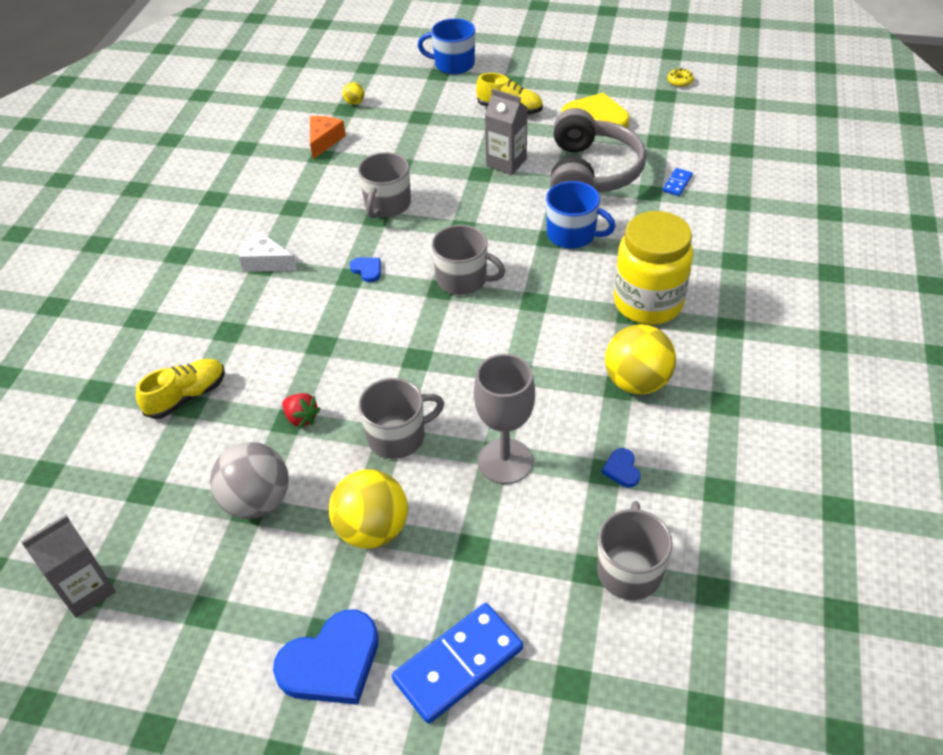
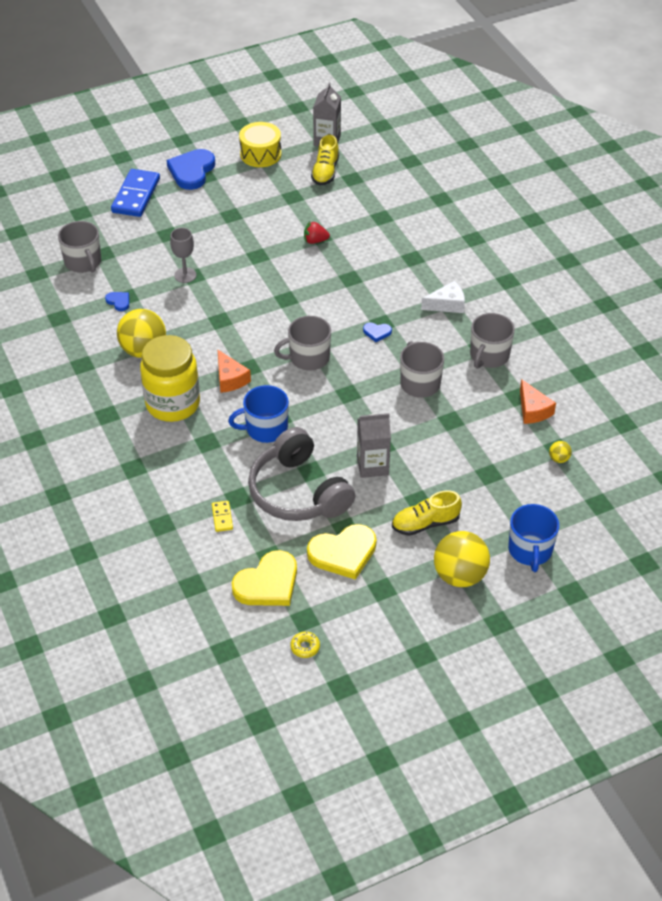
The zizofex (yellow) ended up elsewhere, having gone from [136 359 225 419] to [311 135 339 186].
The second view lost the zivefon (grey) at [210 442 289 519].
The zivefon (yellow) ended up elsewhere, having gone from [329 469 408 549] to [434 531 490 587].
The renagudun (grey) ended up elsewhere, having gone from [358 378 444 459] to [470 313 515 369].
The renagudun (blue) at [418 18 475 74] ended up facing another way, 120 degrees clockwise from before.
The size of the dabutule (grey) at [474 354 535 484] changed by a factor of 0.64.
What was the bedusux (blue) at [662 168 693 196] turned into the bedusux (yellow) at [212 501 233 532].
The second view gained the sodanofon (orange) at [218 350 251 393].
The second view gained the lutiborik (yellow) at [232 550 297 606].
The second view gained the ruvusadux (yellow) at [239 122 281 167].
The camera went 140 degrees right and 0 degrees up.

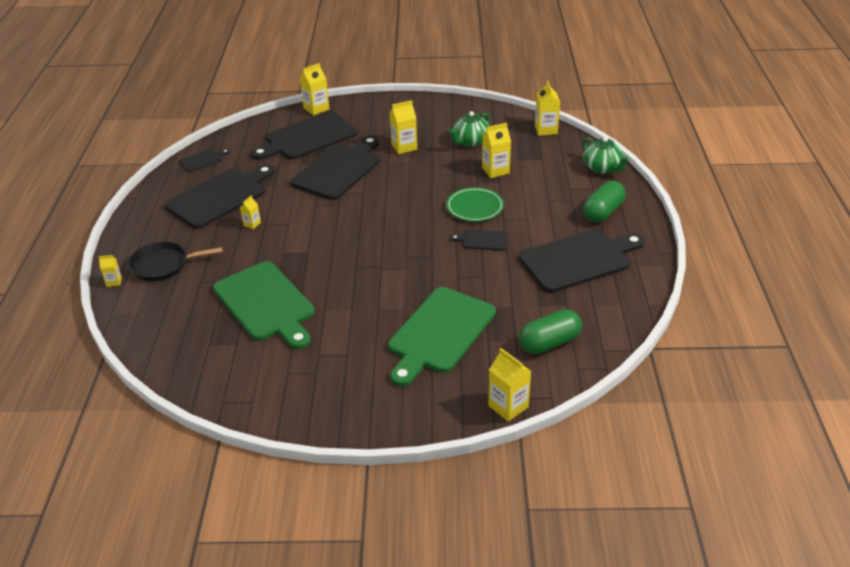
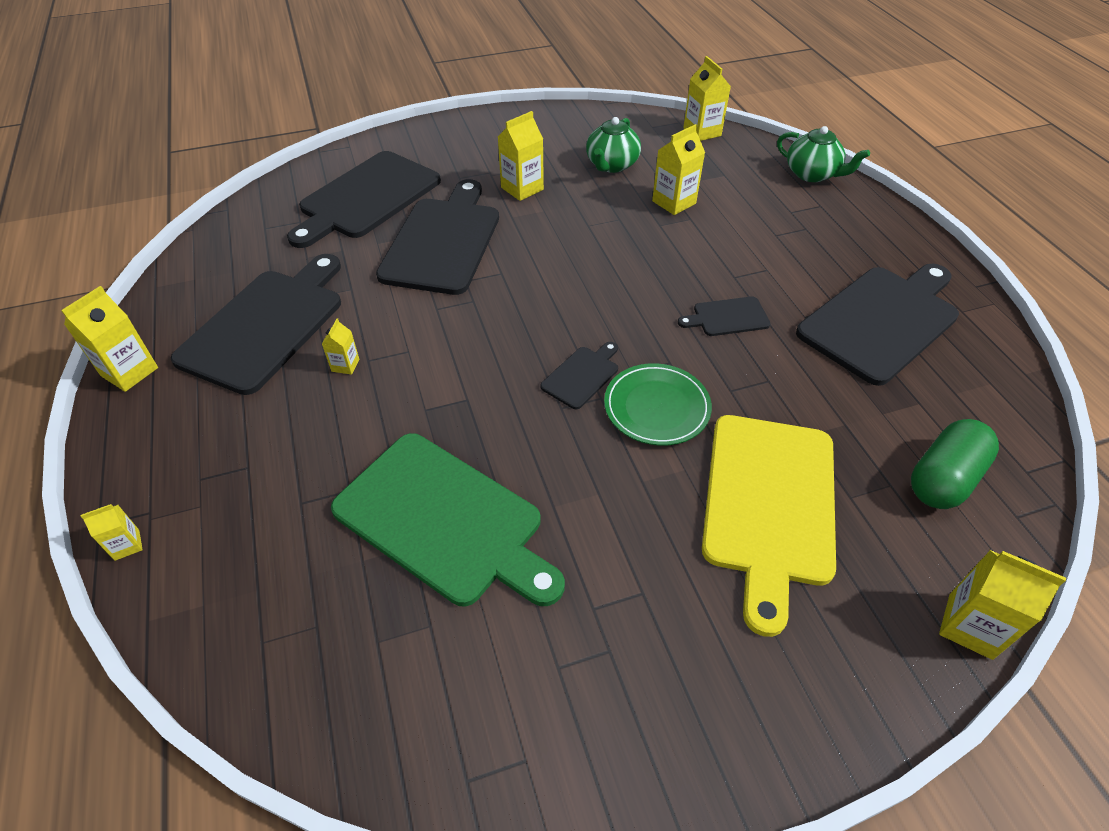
The second view lost the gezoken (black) at [128 241 222 281].
The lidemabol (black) ended up elsewhere, having gone from [179 149 230 172] to [541 342 618 409].
The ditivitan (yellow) ended up elsewhere, having gone from [300 63 329 115] to [61 286 158 392].
What was the lidemabol (green) at [388 287 496 386] turned into the lidemabol (yellow) at [702 415 836 637].
The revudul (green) ended up elsewhere, having gone from [446 187 504 222] to [604 363 712 446].
The second view lost the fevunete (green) at [583 181 625 222].
The camera went 20 degrees left and 10 degrees up.

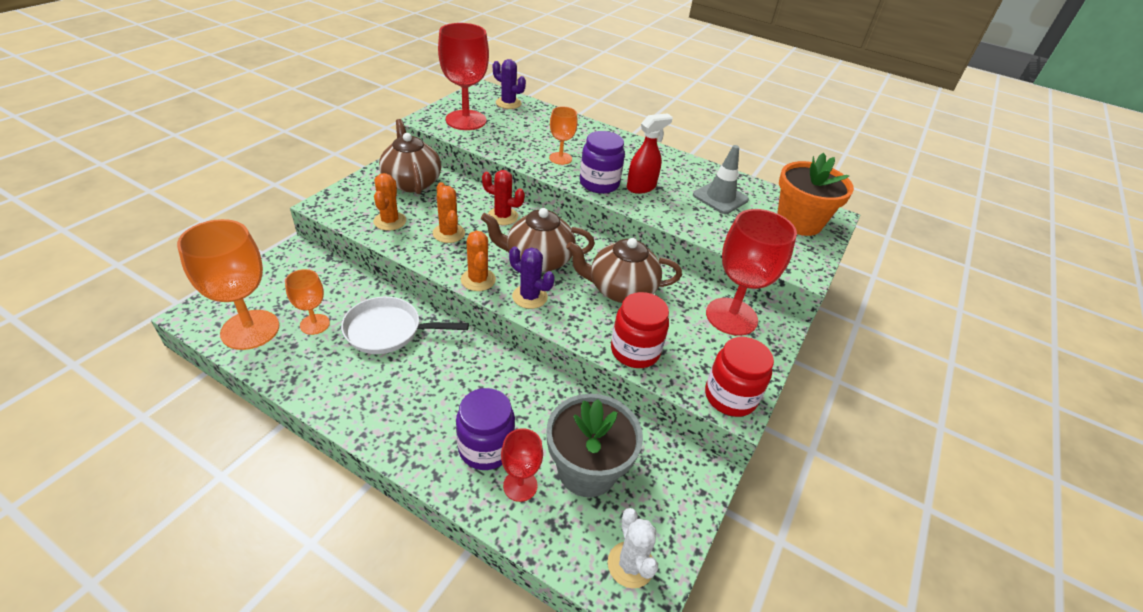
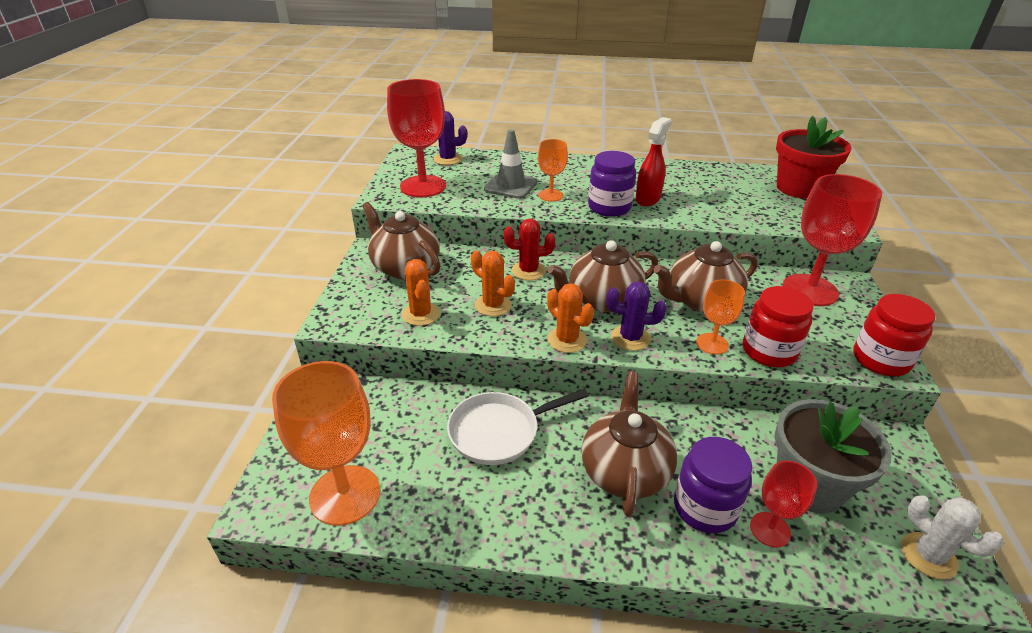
The dabutule (orange) ended up elsewhere, having gone from [285 269 330 335] to [696 279 745 355].
The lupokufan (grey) ended up elsewhere, having gone from [693 145 749 214] to [484 129 538 199].
What was the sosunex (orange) at [777 153 854 236] turned into the sosunex (red) at [776 116 852 199].
The second view gained the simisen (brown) at [582 371 677 517].
The camera went 20 degrees left and 5 degrees down.

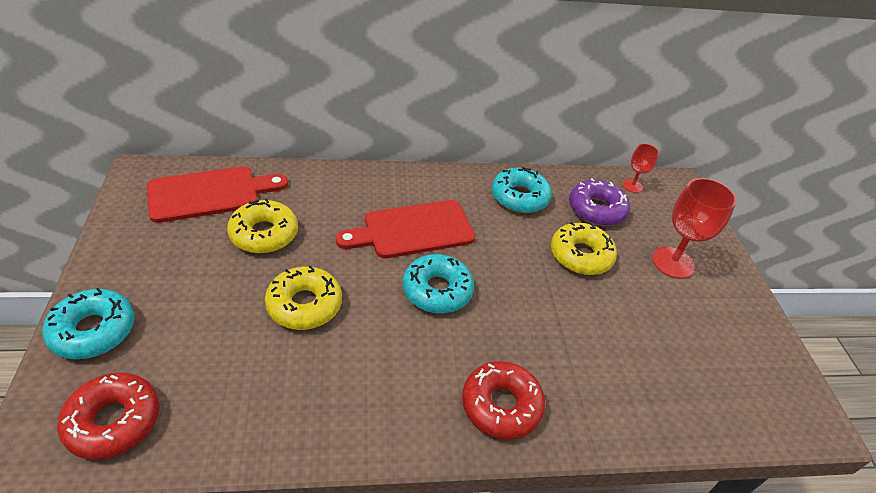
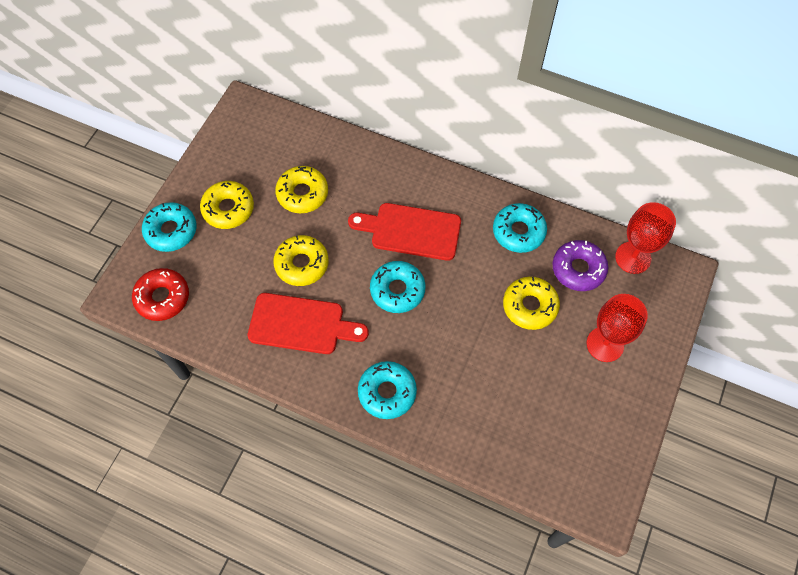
The lidemabol (red) ended up elsewhere, having gone from [147 167 288 223] to [248 293 369 354].
What was the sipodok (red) at [462 361 545 440] turned into the sipodok (turquoise) at [358 361 417 419].
The size of the dabutule (red) at [623 144 659 193] changed by a factor of 1.82.
The second view gained the sipodok (yellow) at [200 181 254 229].
The camera went 35 degrees right and 20 degrees up.

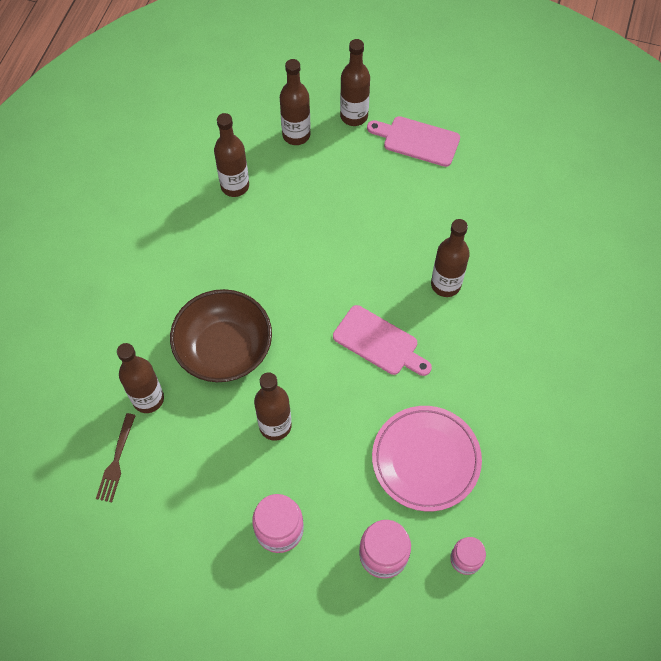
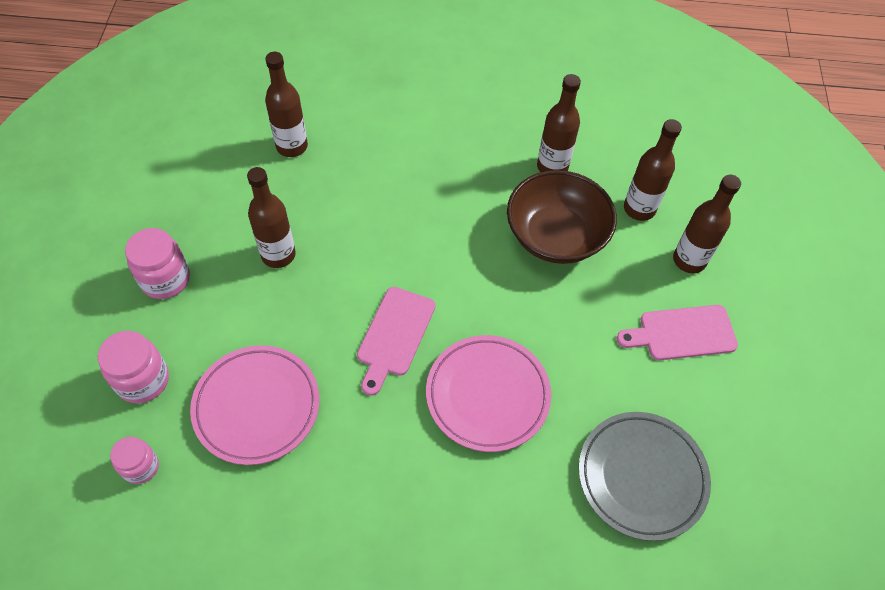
The second view lost the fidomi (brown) at [96 413 136 502].
The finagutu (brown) ended up elsewhere, having gone from [170 289 272 382] to [507 170 617 264].
The lidemabol (pink) at [367 116 460 167] ended up facing another way, 105 degrees counterclockwise from before.
Where the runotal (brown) stood at [431 219 470 297], the revudul (pink) came to stand at [426 335 551 452].
The second view gained the revudul (grey) at [579 412 711 541].
The camera went 75 degrees right and 5 degrees down.

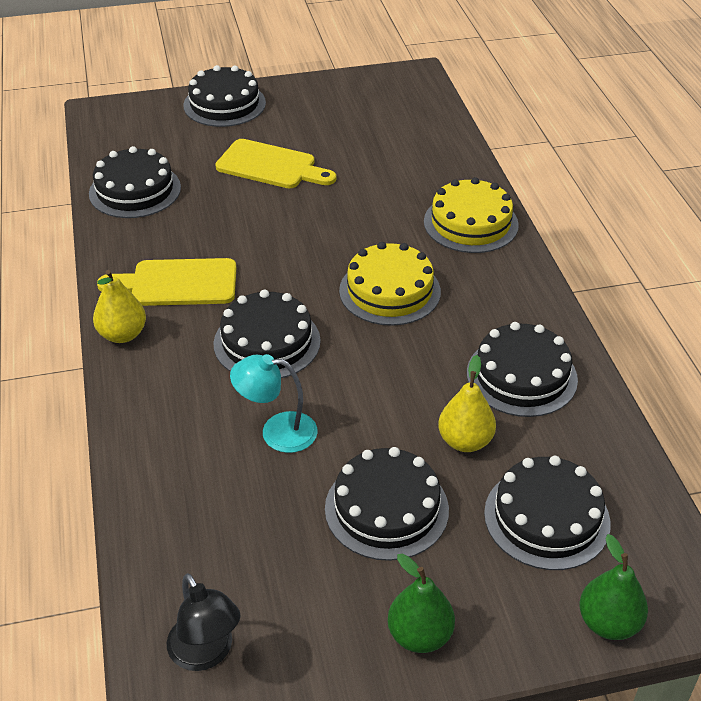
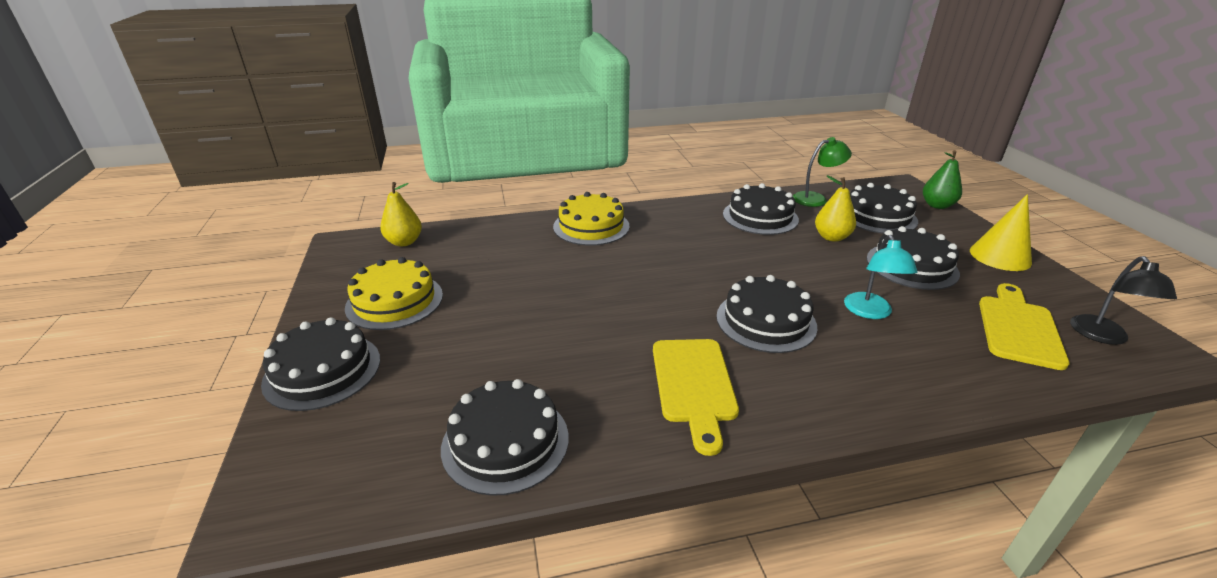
The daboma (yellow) ended up elsewhere, having gone from [93 270 146 343] to [380 182 422 246].
The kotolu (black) at [167 573 240 671] ended up facing another way, 135 degrees clockwise from before.
The lidemabol (yellow) ended up elsewhere, having gone from [215 139 336 189] to [979 283 1069 370].
The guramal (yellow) ended up elsewhere, having gone from [339 242 441 326] to [345 257 443 330].
Where the daboma (green) stood at [388 554 455 653], the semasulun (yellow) came to stand at [970 194 1032 271].
The second view gained the kotolu (green) at [793 137 852 207].
The camera went 90 degrees left and 10 degrees down.

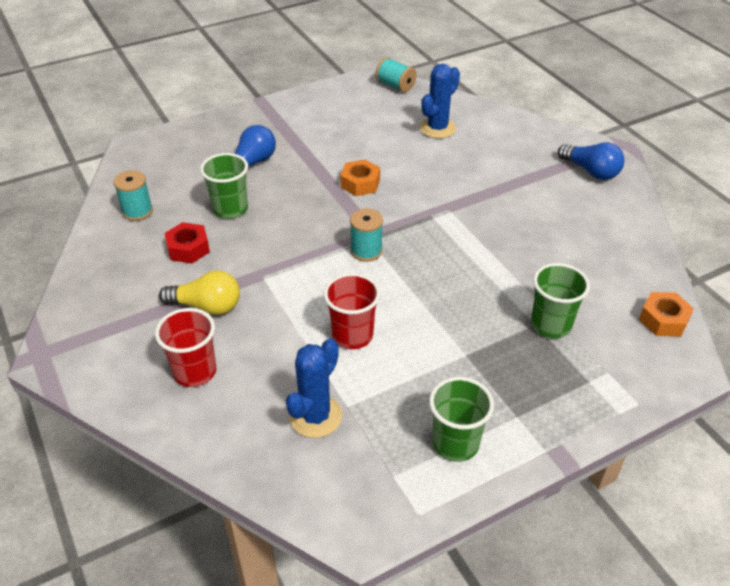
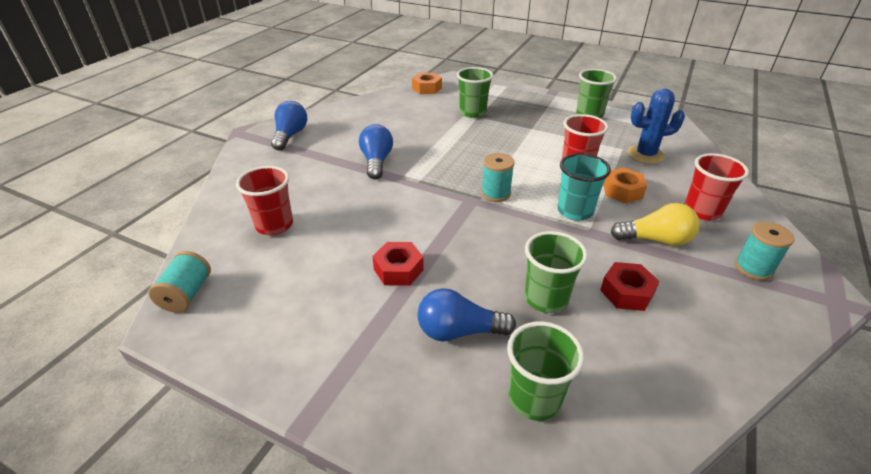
The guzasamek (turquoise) ended up elsewhere, having gone from [114 170 153 221] to [735 222 794 280].
The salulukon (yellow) at [159 271 240 315] ended up facing another way, 120 degrees clockwise from before.
The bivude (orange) ended up elsewhere, having gone from [340 159 380 196] to [603 167 647 203].
Where the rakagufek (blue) stood at [420 64 460 138], the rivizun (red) came to stand at [236 166 293 235].
The second view gained the salulukon (blue) at [359 124 393 179].
The second view gained the bivude (red) at [372 242 424 286].
The second view gained the rivizun (green) at [507 321 584 421].
The second view gained the rivizun (turquoise) at [557 153 611 221].
The camera went 125 degrees left and 5 degrees down.

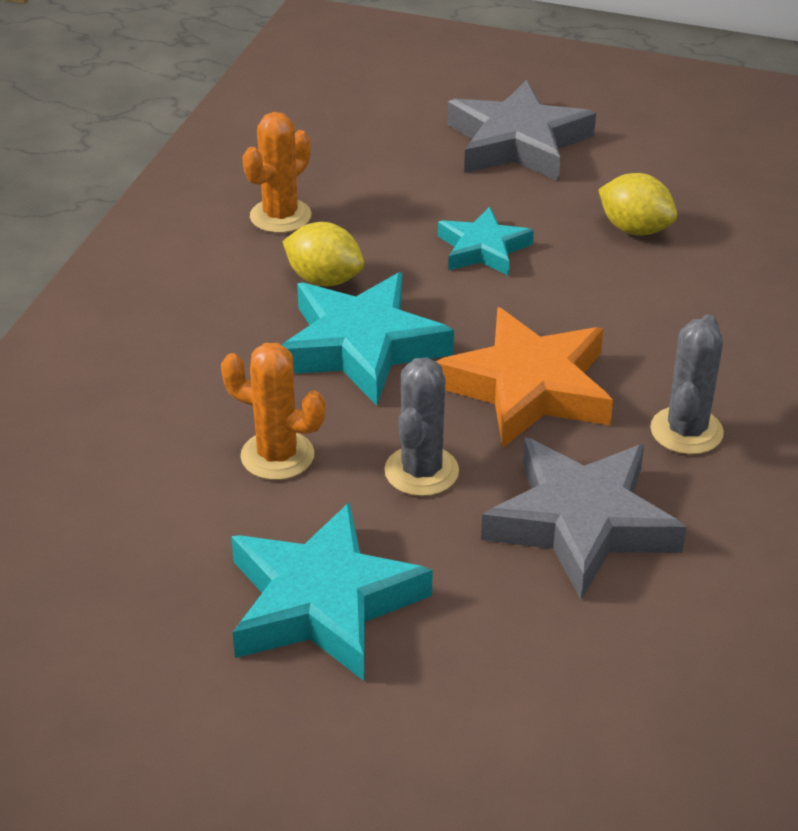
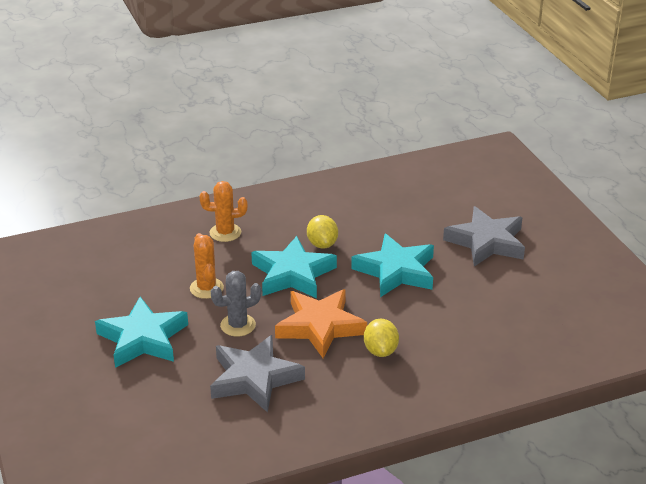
The rakagufek (orange) ended up elsewhere, having gone from [242 112 311 233] to [200 181 247 242].
The size of the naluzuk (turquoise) at [438 207 534 276] changed by a factor of 1.69.
The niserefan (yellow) ended up elsewhere, having gone from [598 173 677 235] to [364 319 399 357].
The second view lost the rakagufek (grey) at [650 314 724 455].
The camera went 50 degrees right and 5 degrees down.

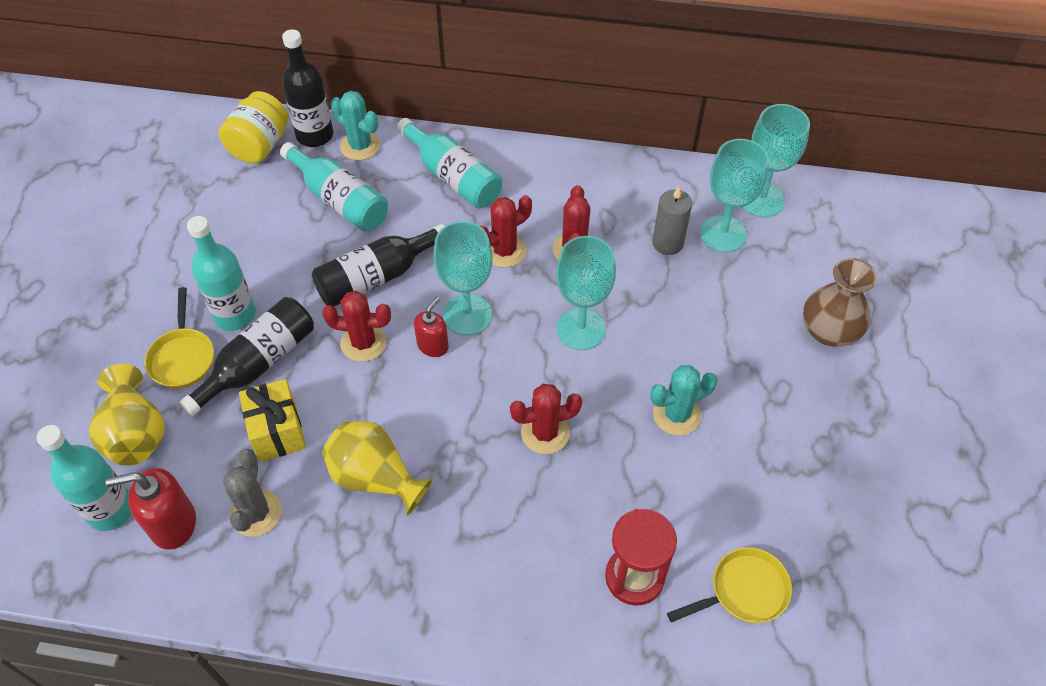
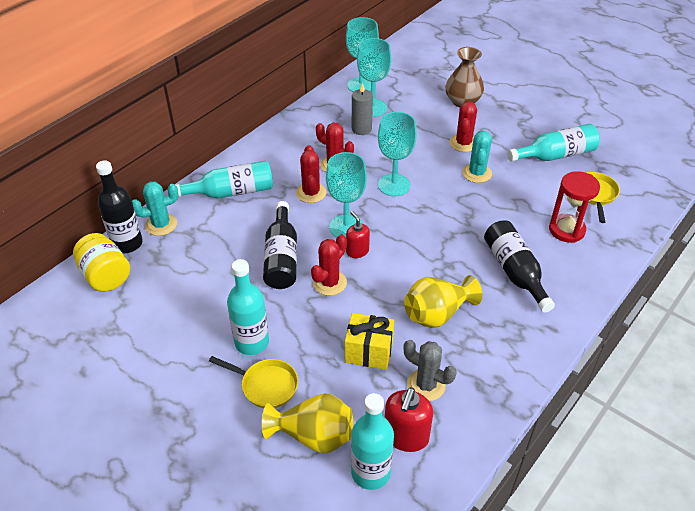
The runotal (black) ended up elsewhere, having gone from [179 297 314 416] to [484 220 555 313].
The runotal (turquoise) ended up elsewhere, having gone from [280 142 388 231] to [507 124 600 162].
The rakagufek (red) ended up elsewhere, having gone from [510 384 582 454] to [449 101 477 152].
The camera went 60 degrees left and 10 degrees down.

